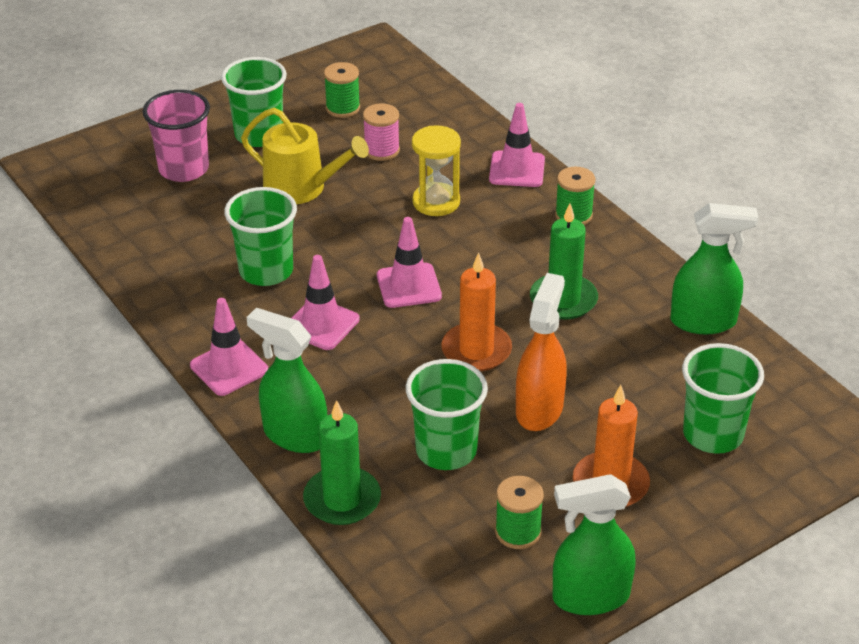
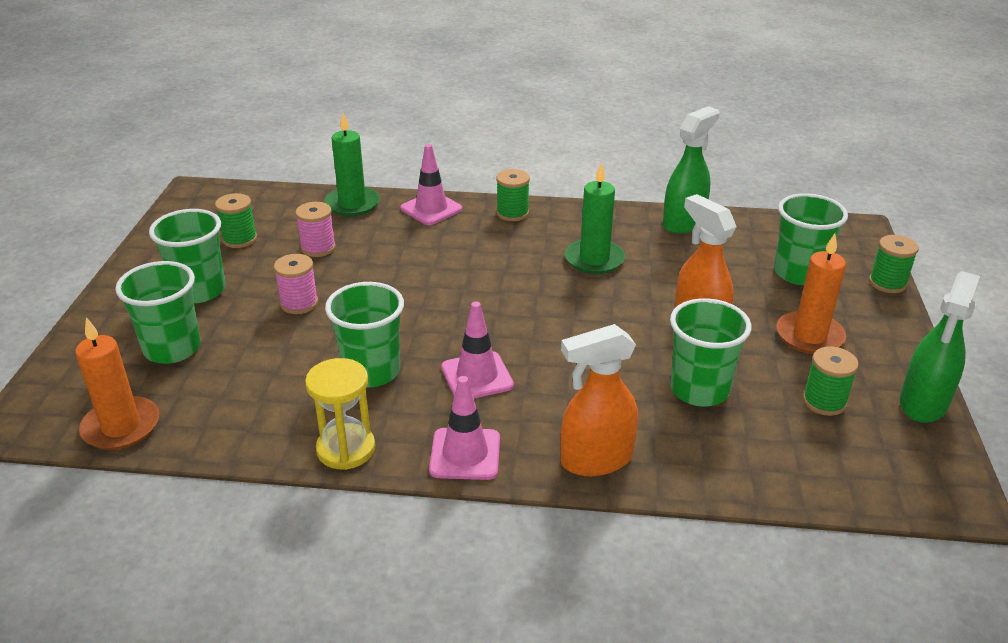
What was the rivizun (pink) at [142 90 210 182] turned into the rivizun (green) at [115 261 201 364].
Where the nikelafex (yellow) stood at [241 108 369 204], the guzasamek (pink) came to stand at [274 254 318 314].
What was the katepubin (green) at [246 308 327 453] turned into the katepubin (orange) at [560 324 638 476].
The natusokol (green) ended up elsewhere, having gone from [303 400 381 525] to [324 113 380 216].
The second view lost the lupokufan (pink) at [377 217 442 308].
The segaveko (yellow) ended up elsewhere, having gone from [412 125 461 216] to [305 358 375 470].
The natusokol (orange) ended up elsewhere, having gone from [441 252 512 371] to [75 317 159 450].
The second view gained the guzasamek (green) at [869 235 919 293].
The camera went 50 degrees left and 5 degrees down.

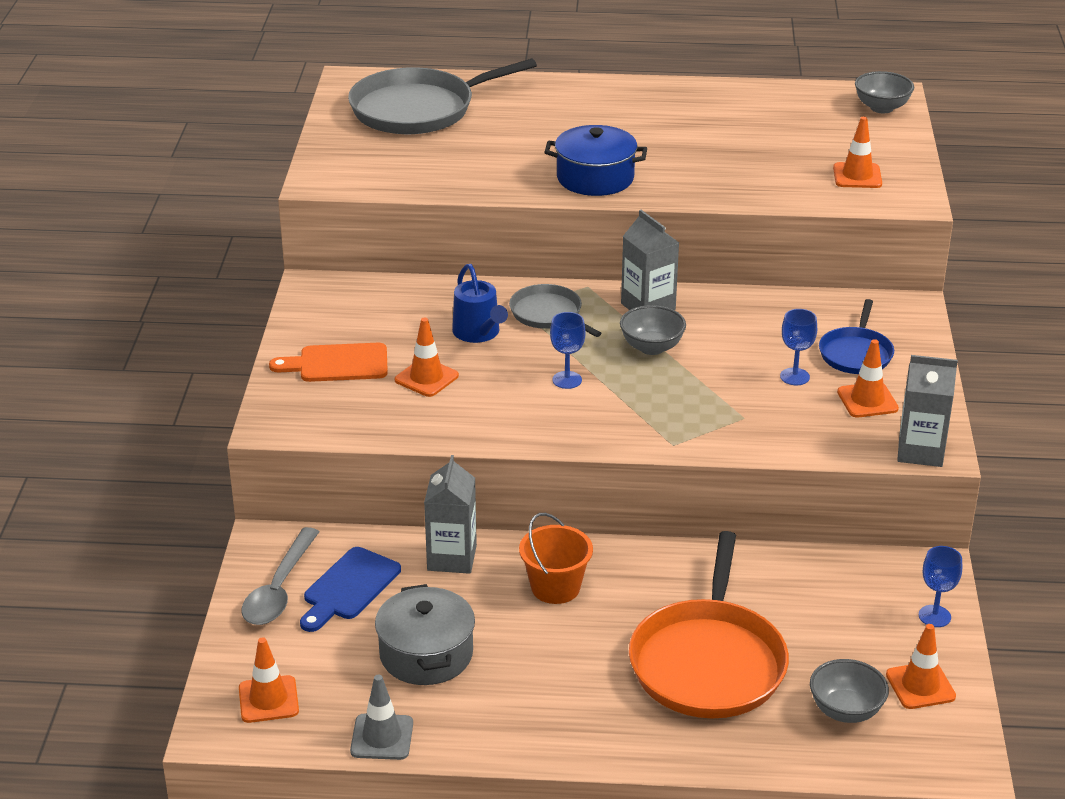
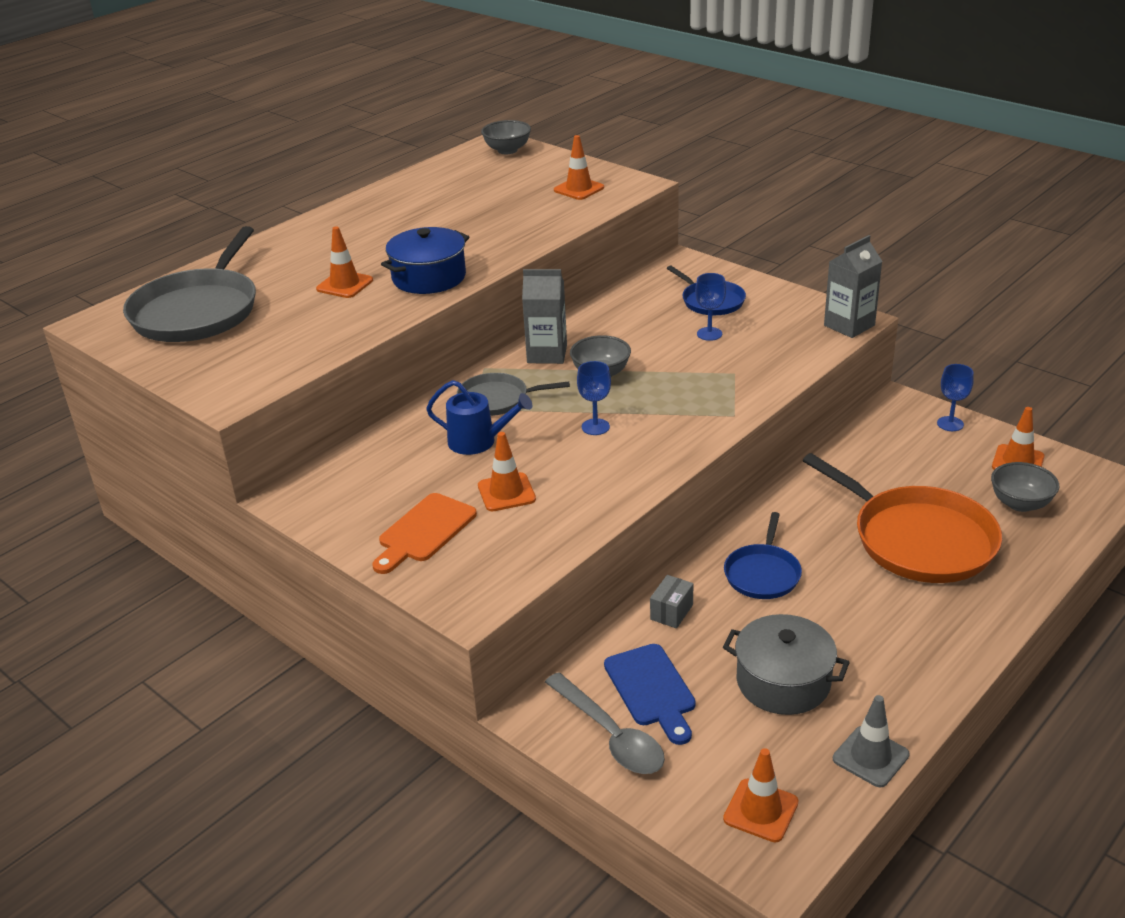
Where the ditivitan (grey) stood at [424 455 477 574], the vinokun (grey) came to stand at [650 575 693 628].
Where the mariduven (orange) stood at [519 513 593 604], the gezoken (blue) came to stand at [724 512 802 599].
The lupokufan (orange) ended up elsewhere, having gone from [837 339 899 417] to [316 226 373 298].
The camera went 50 degrees left and 0 degrees up.

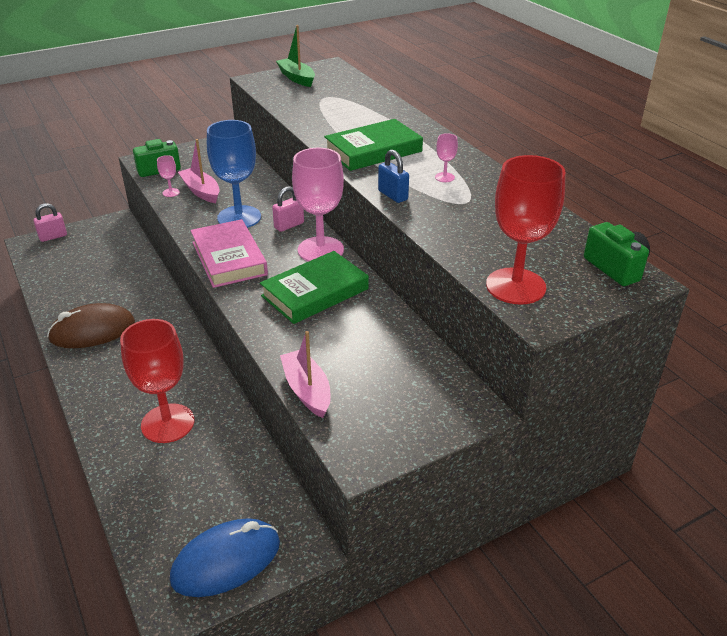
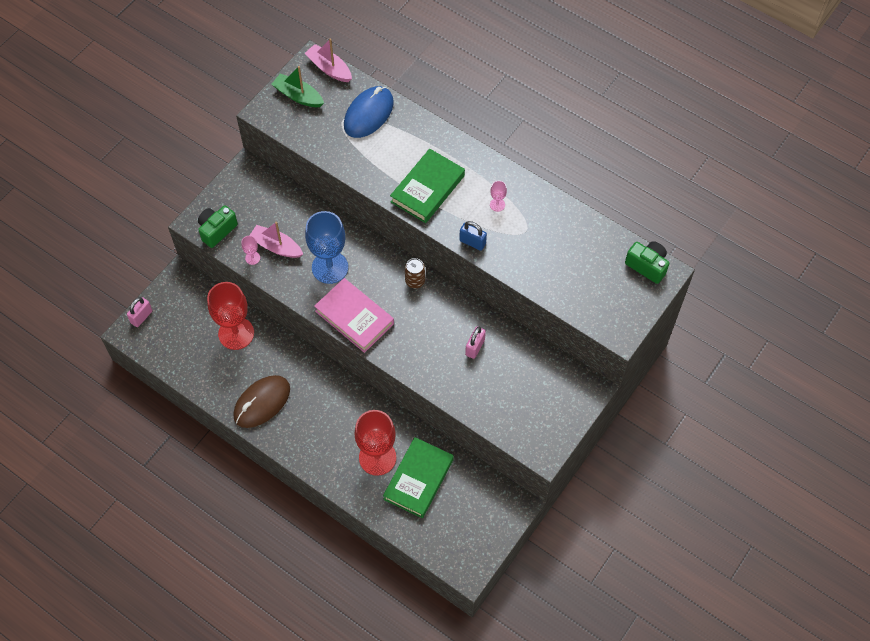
The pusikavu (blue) ended up elsewhere, having gone from [170 518 280 597] to [344 86 394 138].
The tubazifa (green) ended up elsewhere, having gone from [260 251 369 324] to [383 437 454 518].
The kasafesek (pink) ended up elsewhere, having gone from [272 186 304 232] to [465 327 486 359].
The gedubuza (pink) ended up elsewhere, having gone from [280 331 331 418] to [305 39 352 82].
Where the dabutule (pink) stood at [292 148 344 262], the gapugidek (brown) came to stand at [405 258 425 288].
The dabutule (red) ended up elsewhere, having gone from [486 155 566 305] to [207 282 254 350].
The camera went 25 degrees left and 25 degrees up.

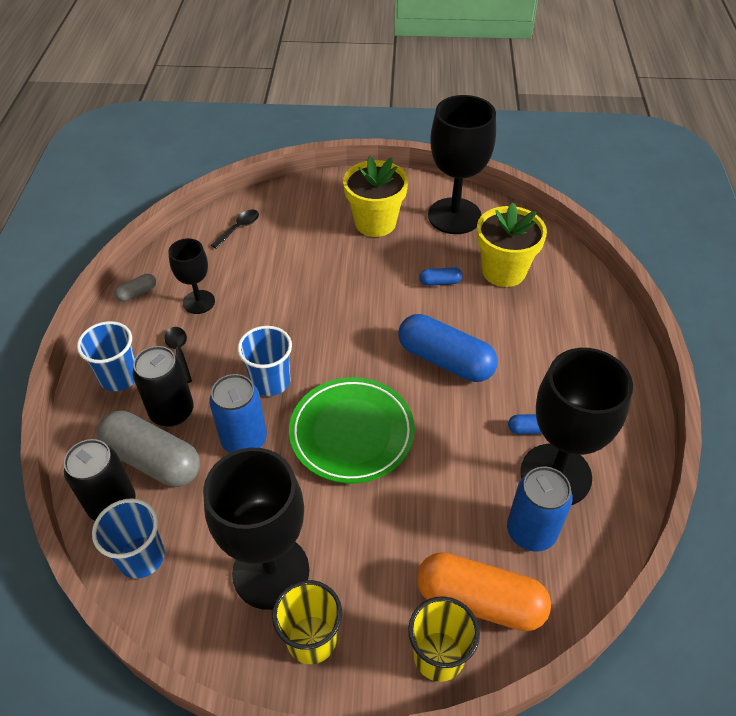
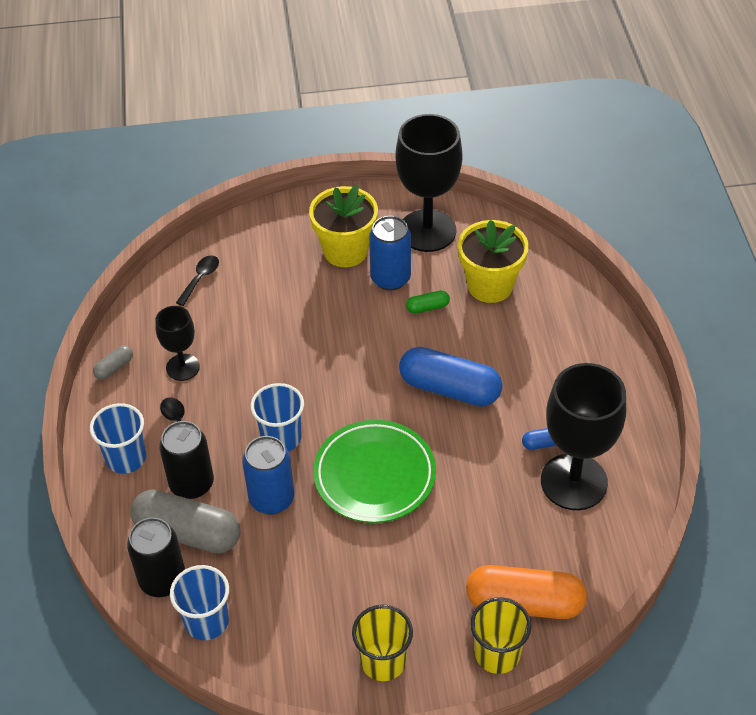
The second view lost the dabutule (black) at [203 448 309 610].
What was the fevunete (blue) at [419 267 462 286] turned into the fevunete (green) at [406 290 450 314].
The gapugidek (blue) ended up elsewhere, having gone from [507 467 573 552] to [369 216 411 291].
The camera went 10 degrees left and 0 degrees up.

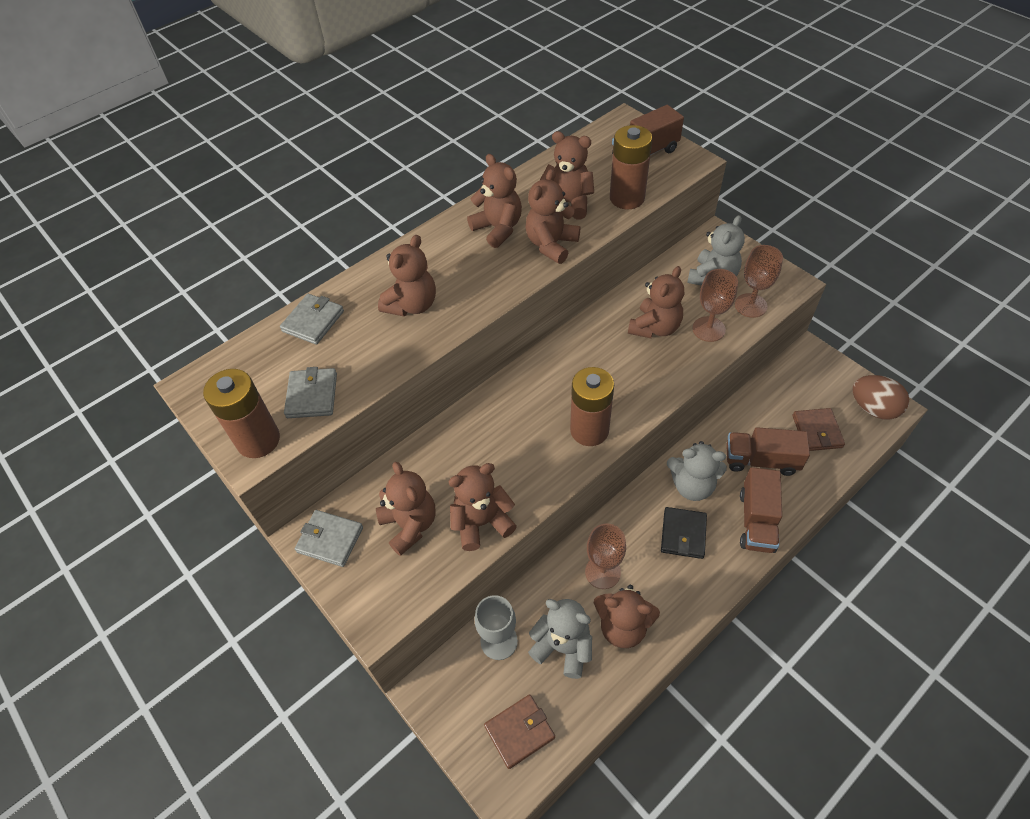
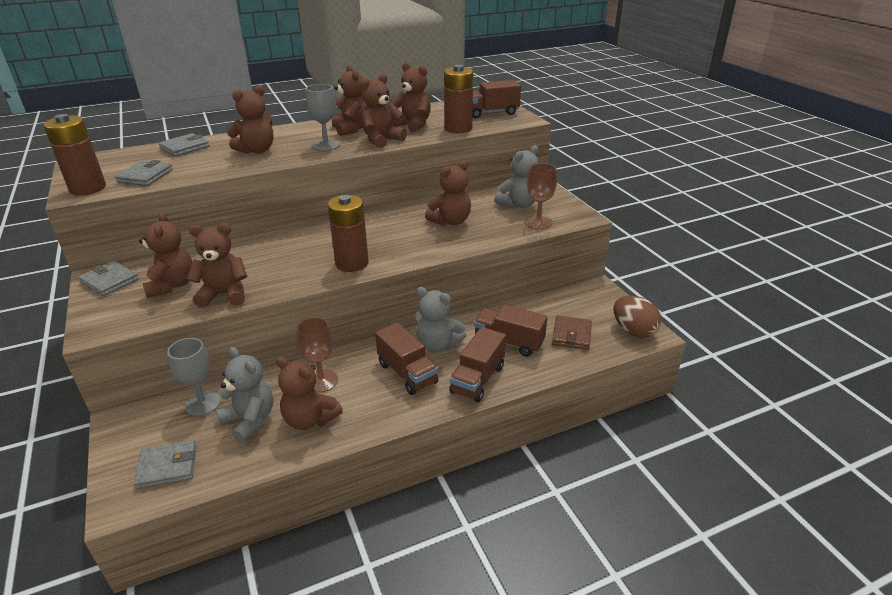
What was the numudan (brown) at [484 694 555 769] turned into the numudan (grey) at [134 440 197 489].
Where the numudan (black) stood at [661 507 707 559], the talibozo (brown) came to stand at [375 322 439 395].
The second view lost the dabutule (brown) at [692 269 738 342].
The second view gained the dabutule (grey) at [306 84 340 151].
The camera went 15 degrees right and 20 degrees down.

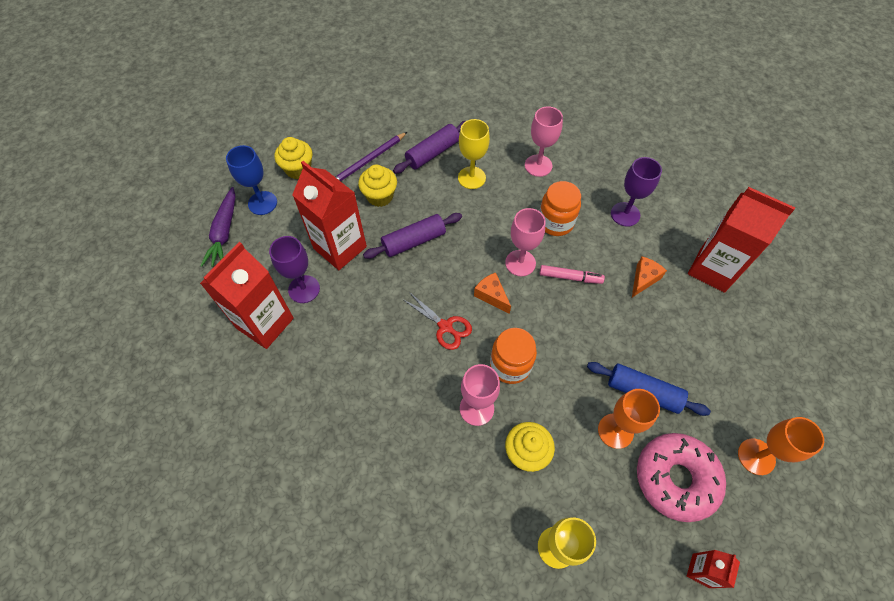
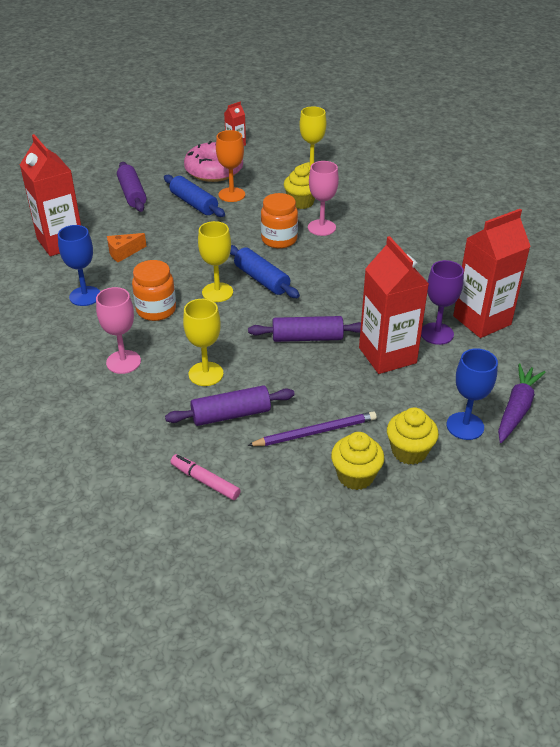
The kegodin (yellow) ended up elsewhere, having gone from [358 165 397 207] to [331 432 384 490].
The second view lost the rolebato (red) at [402 292 472 350].
Where the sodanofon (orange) stood at [474 273 511 314], the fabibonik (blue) came to stand at [230 245 300 298].
What was the dabutule (pink) at [505 208 546 276] turned into the dabutule (yellow) at [198 221 233 302].
The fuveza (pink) ended up elsewhere, having gone from [540 265 605 284] to [170 454 241 500].
What was the dabutule (purple) at [611 157 662 227] turned into the dabutule (blue) at [58 225 101 306].
The second view lost the dabutule (orange) at [738 417 824 475].
The second view gained the fabibonik (purple) at [117 162 146 212].
The camera went 155 degrees left and 20 degrees down.

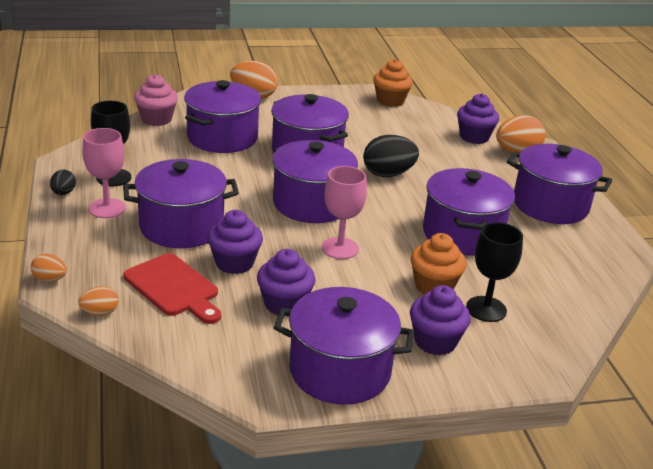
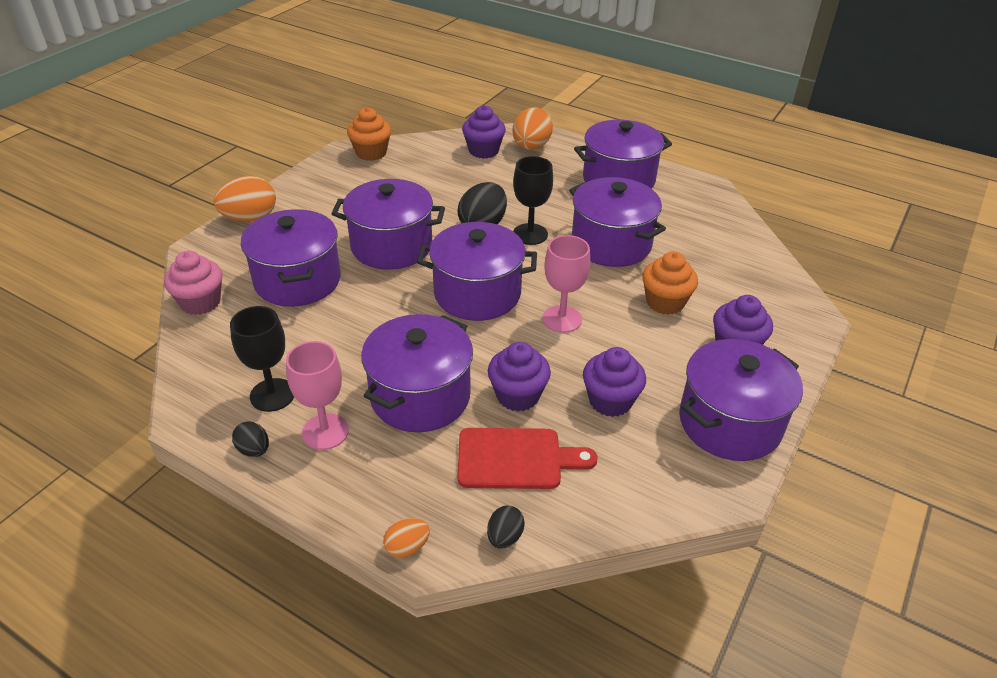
What was the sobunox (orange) at [78 286 118 316] turned into the sobunox (black) at [487 506 525 549].
The dabutule (black) ended up elsewhere, having gone from [466 222 523 322] to [513 156 553 245].
The camera went 45 degrees left and 10 degrees up.

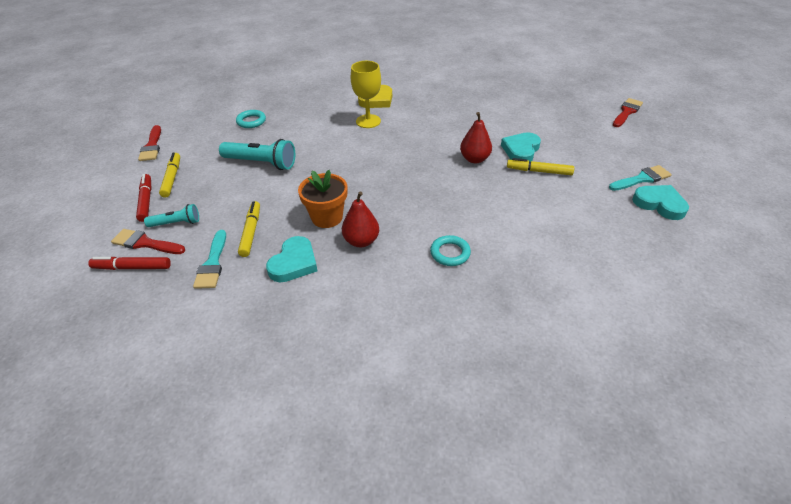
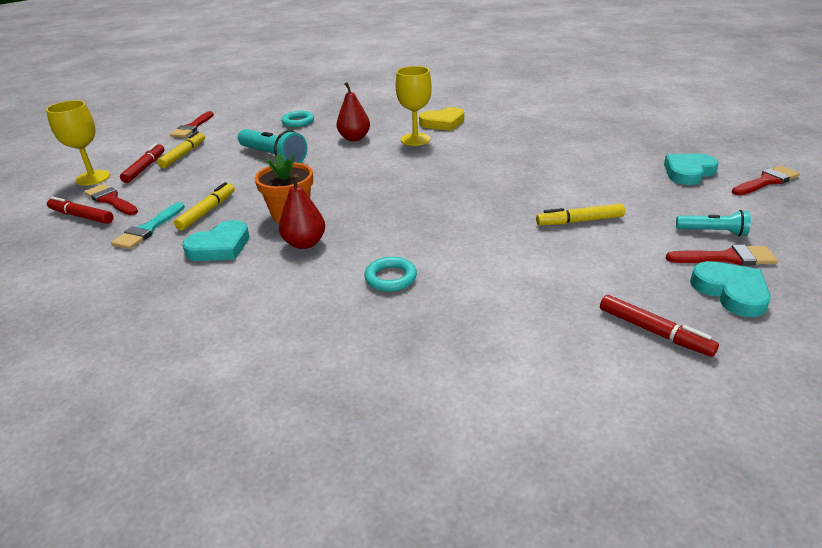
The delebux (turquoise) ended up elsewhere, having gone from [144 204 199 227] to [676 210 751 236].
The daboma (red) ended up elsewhere, having gone from [460 112 492 163] to [336 82 370 141].
The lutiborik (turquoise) ended up elsewhere, having gone from [501 132 541 162] to [664 154 719 185].
The fuveza (yellow) at [507 158 574 175] ended up facing another way, 45 degrees counterclockwise from before.
What was the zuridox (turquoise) at [609 165 672 191] turned into the zuridox (red) at [666 245 778 266].
The second view gained the dabutule (yellow) at [46 100 110 186].
The second view gained the fuveza (red) at [600 295 719 357].
The camera went 25 degrees right and 10 degrees down.

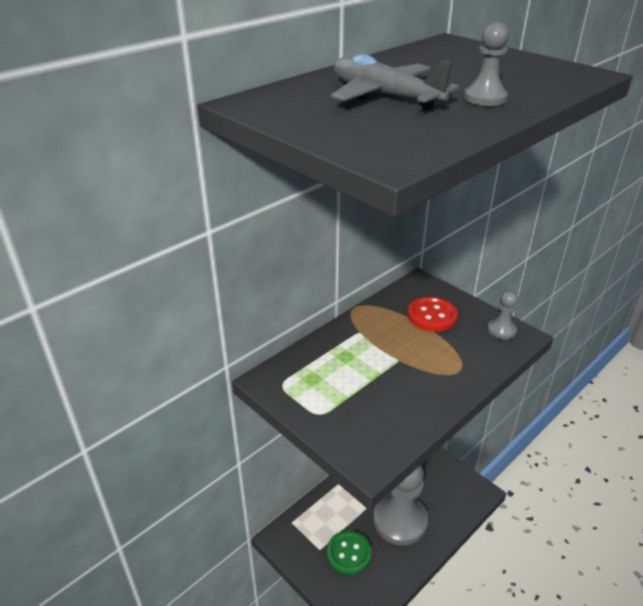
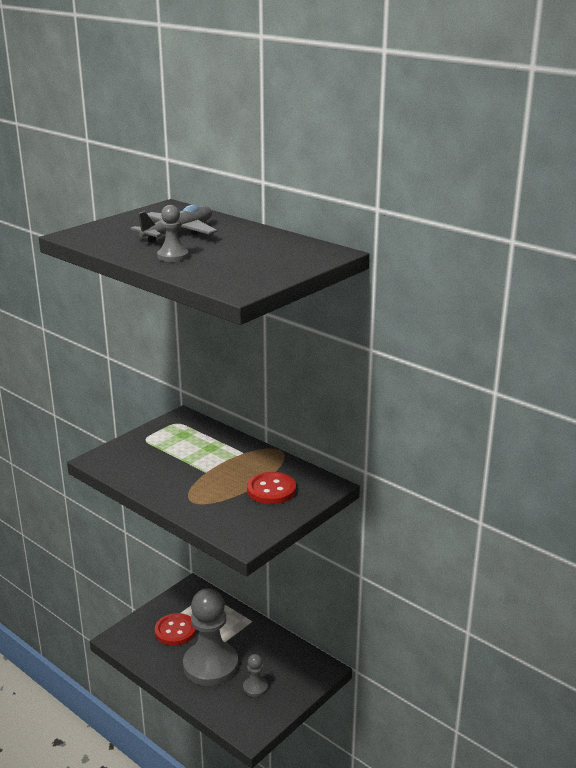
What was the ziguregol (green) at [327 530 371 575] turned into the ziguregol (red) at [155 613 196 646].
The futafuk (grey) ended up elsewhere, having gone from [488 290 518 340] to [243 654 268 697].
The camera went 85 degrees right and 10 degrees down.

